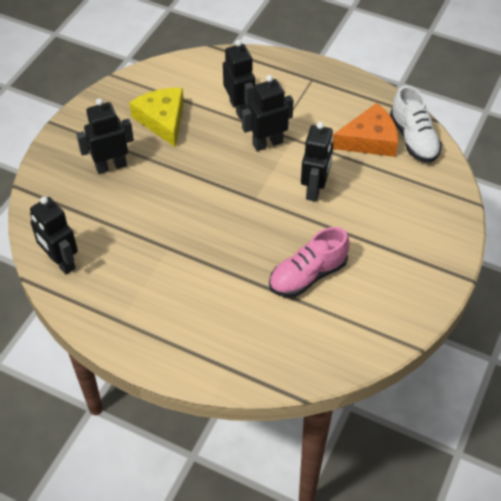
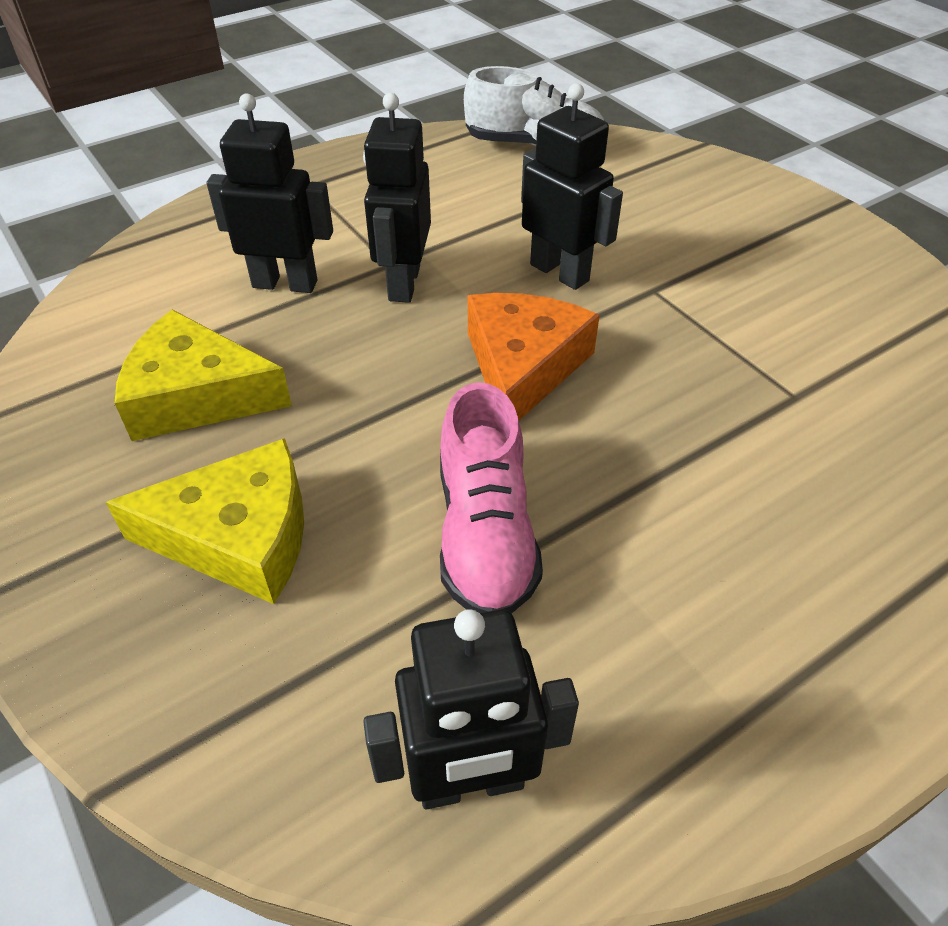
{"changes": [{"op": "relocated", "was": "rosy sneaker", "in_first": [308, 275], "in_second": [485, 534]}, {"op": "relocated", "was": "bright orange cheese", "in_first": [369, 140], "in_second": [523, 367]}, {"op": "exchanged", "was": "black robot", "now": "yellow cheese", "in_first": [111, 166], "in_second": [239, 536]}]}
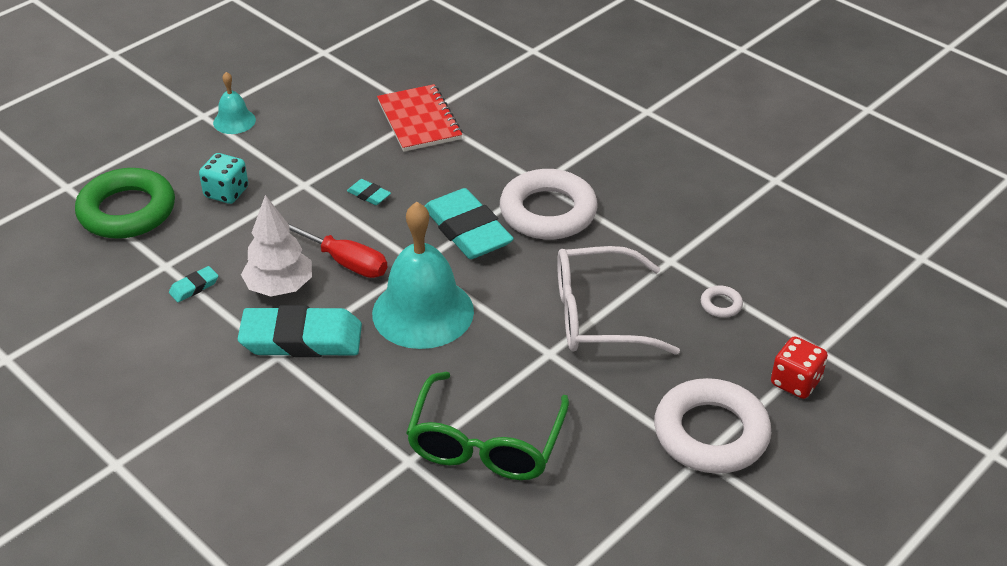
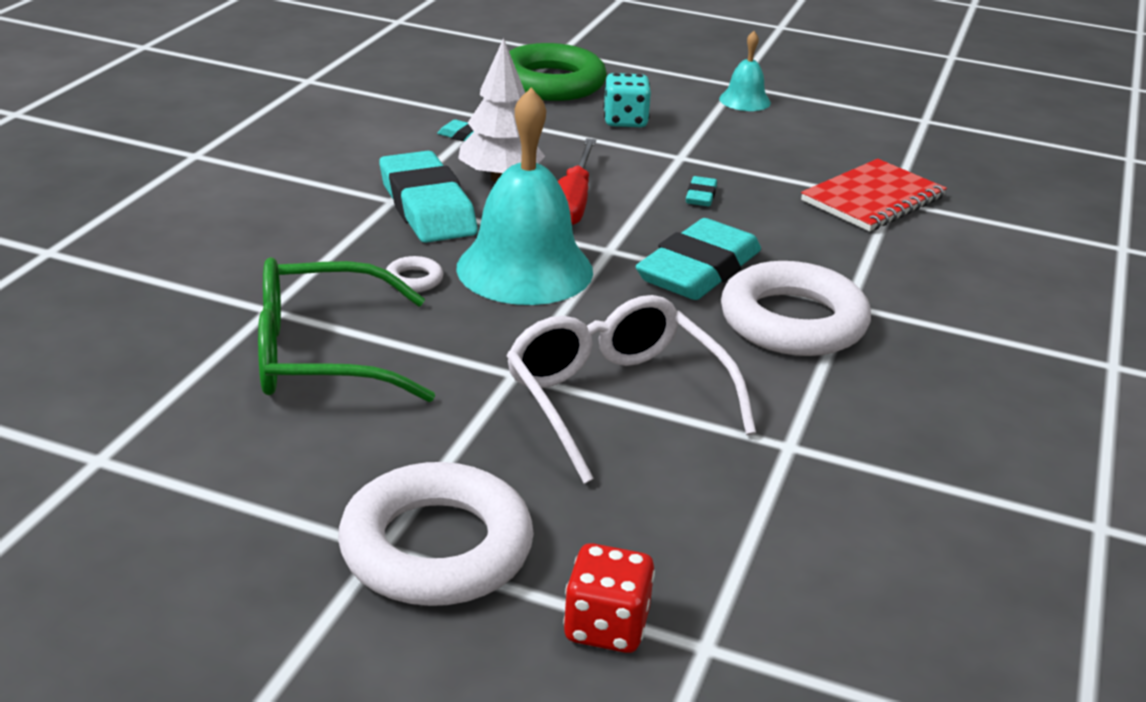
{"changes": [{"op": "relocated", "was": "snow-white hoop", "in_first": [721, 305], "in_second": [414, 279]}]}
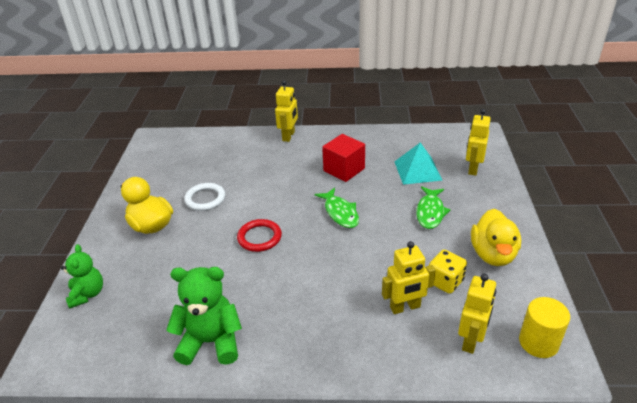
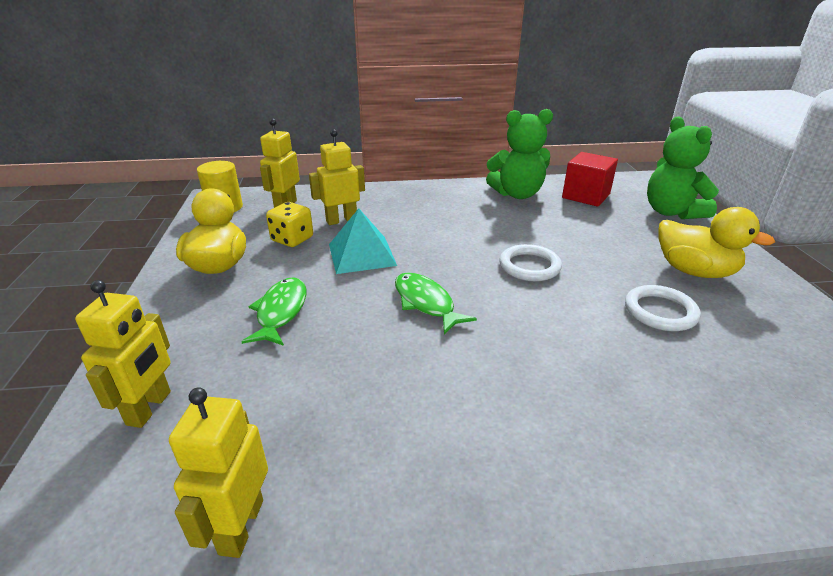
{"changes": [{"op": "relocated", "was": "yellow robot", "in_first": [289, 136], "in_second": [240, 526]}, {"op": "relocated", "was": "scarlet cube", "in_first": [344, 170], "in_second": [586, 196]}, {"op": "relocated", "was": "teal solid pyramid", "in_first": [417, 170], "in_second": [362, 254]}, {"op": "colour", "was": "scarlet hoop", "now": "snow-white hoop", "in_first": [259, 237], "in_second": [529, 266]}, {"op": "size", "was": "green teddy bear", "in_first": [87, 294], "in_second": [671, 212], "ratio": 1.54}]}
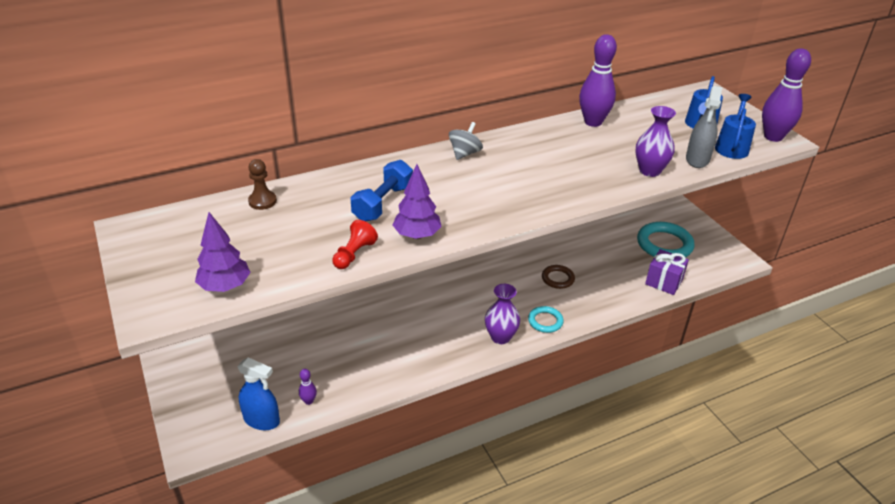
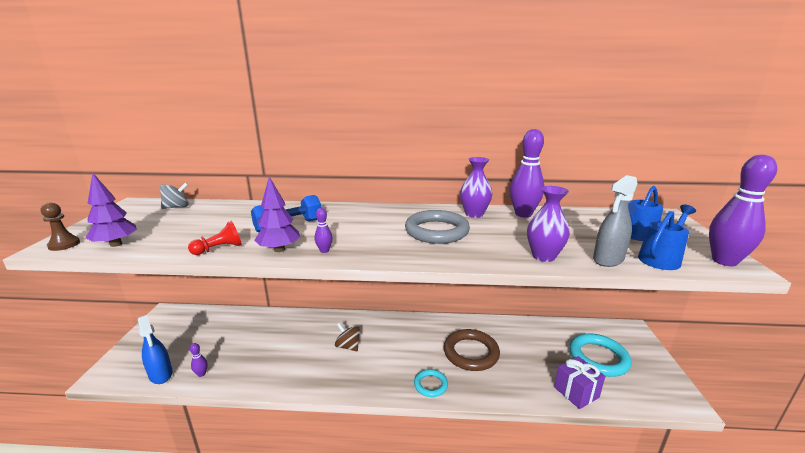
{"changes": [{"op": "appeared", "now": "purple tenpin", "in_second": [324, 250]}, {"op": "appeared", "now": "russet whirligig", "in_second": [348, 346]}, {"op": "appeared", "now": "ash-grey hoop", "in_second": [436, 231]}, {"op": "relocated", "was": "russet chess pawn", "in_first": [262, 201], "in_second": [64, 244]}, {"op": "relocated", "was": "ash-grey whirligig", "in_first": [465, 153], "in_second": [177, 207]}, {"op": "relocated", "was": "purple flower vase", "in_first": [500, 337], "in_second": [474, 214]}, {"op": "size", "was": "russet hoop", "in_first": [557, 278], "in_second": [471, 353], "ratio": 1.79}]}
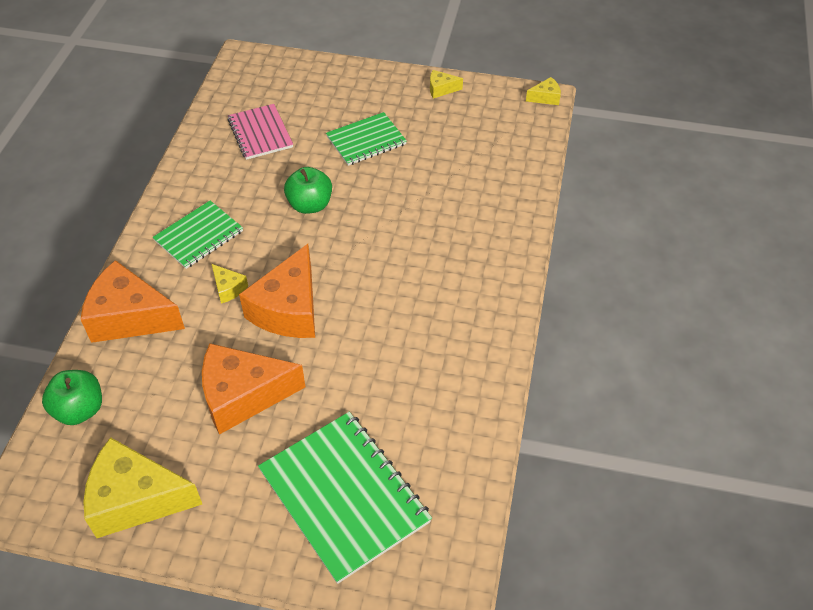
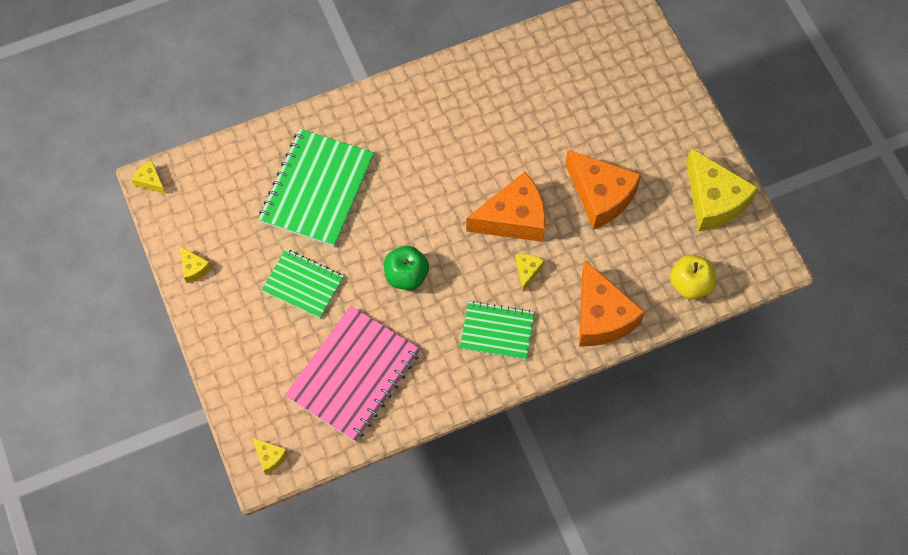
{"changes": [{"op": "appeared", "now": "yellow cheese", "in_second": [270, 457]}, {"op": "relocated", "was": "green notebook", "in_first": [344, 496], "in_second": [317, 189]}, {"op": "colour", "was": "green toy apple", "now": "yellow toy apple", "in_first": [80, 409], "in_second": [690, 284]}, {"op": "size", "was": "rosy notebook", "in_first": [260, 133], "in_second": [353, 374], "ratio": 1.67}]}
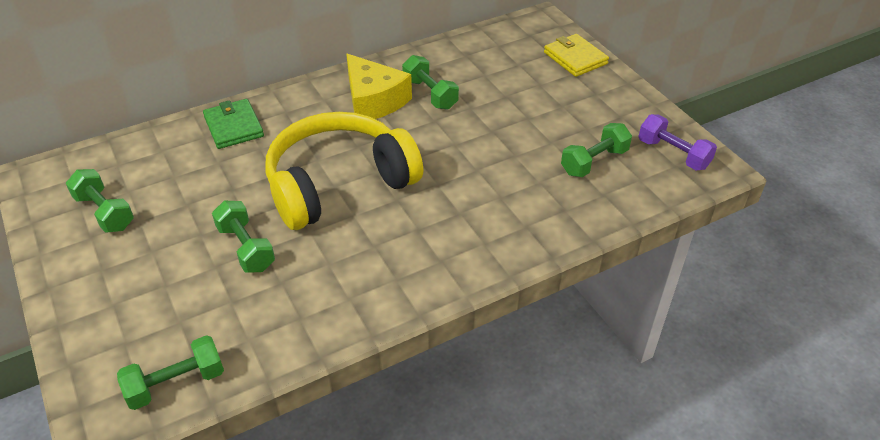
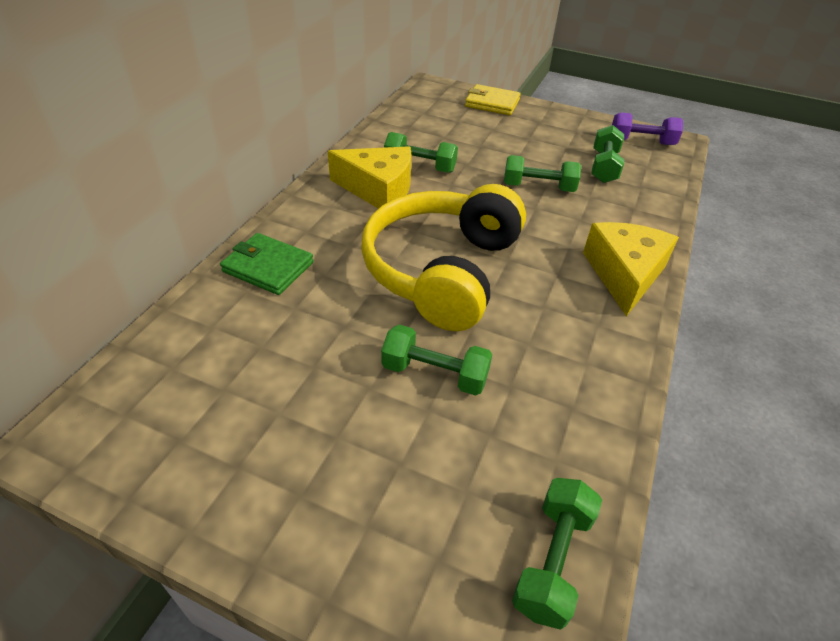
{"changes": [{"op": "appeared", "now": "yellow cheese", "in_second": [624, 274]}, {"op": "relocated", "was": "green hand weight", "in_first": [104, 212], "in_second": [538, 187]}]}
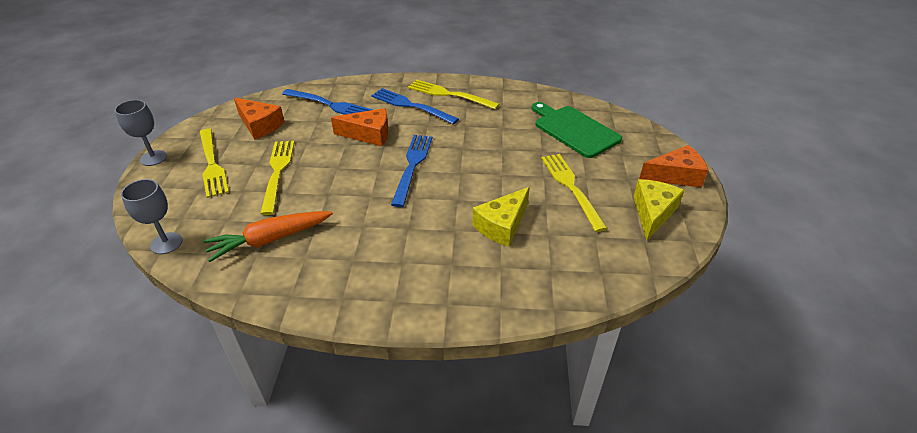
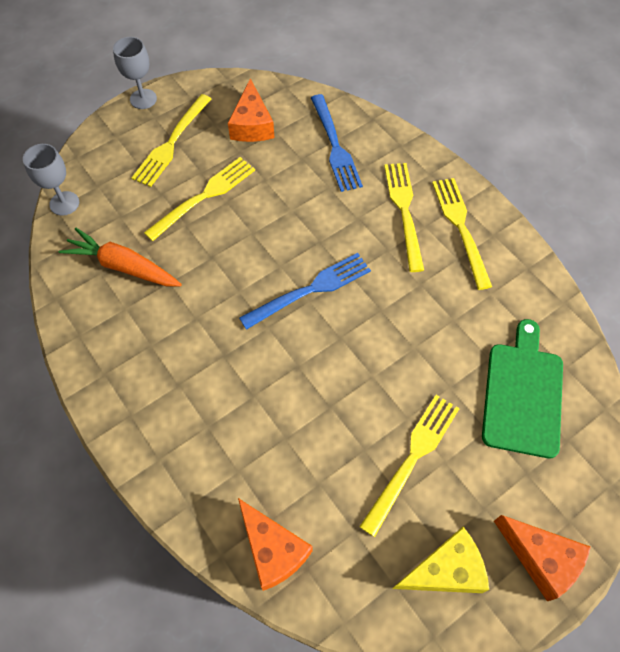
{"changes": [{"op": "missing", "was": "yellow cheese", "in_first": [502, 225]}, {"op": "relocated", "was": "bright orange cheese", "in_first": [369, 135], "in_second": [272, 550]}, {"op": "colour", "was": "royal blue table fork", "now": "yellow table fork", "in_first": [411, 106], "in_second": [404, 211]}]}
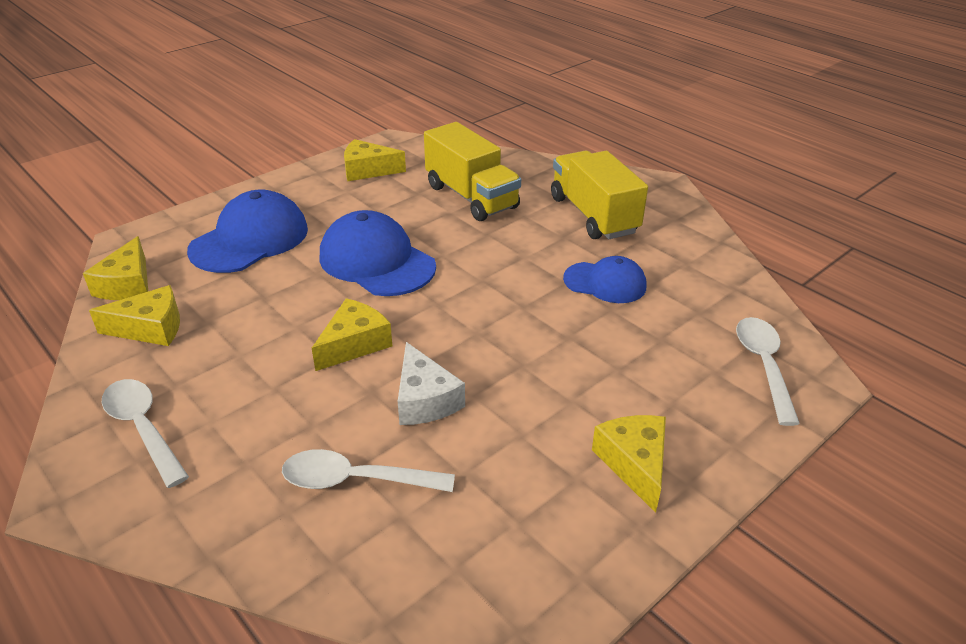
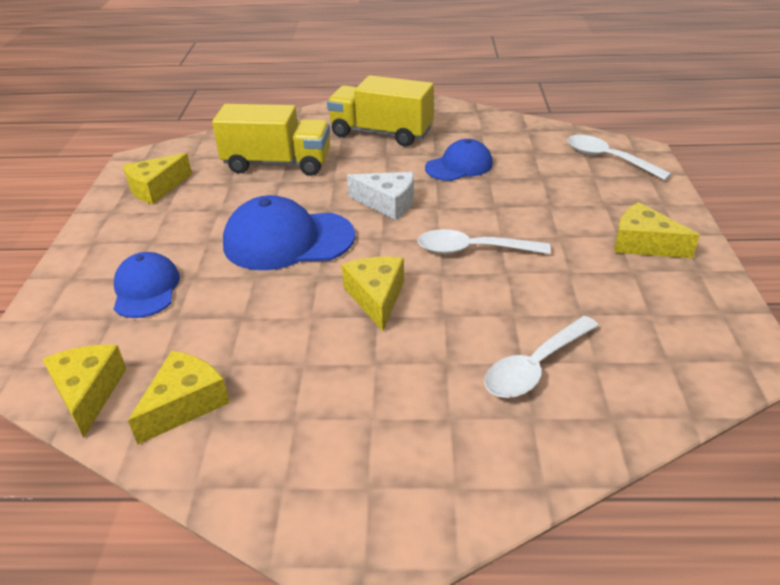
{"changes": [{"op": "relocated", "was": "snow-white teaspoon", "in_first": [143, 428], "in_second": [473, 250]}, {"op": "relocated", "was": "snow-white cheese", "in_first": [424, 400], "in_second": [388, 203]}, {"op": "spun", "was": "yellow cheese", "in_first": [127, 284], "in_second": [88, 393], "clockwise": -150}, {"op": "size", "was": "royal blue baseball cap", "in_first": [250, 239], "in_second": [146, 289], "ratio": 0.62}]}
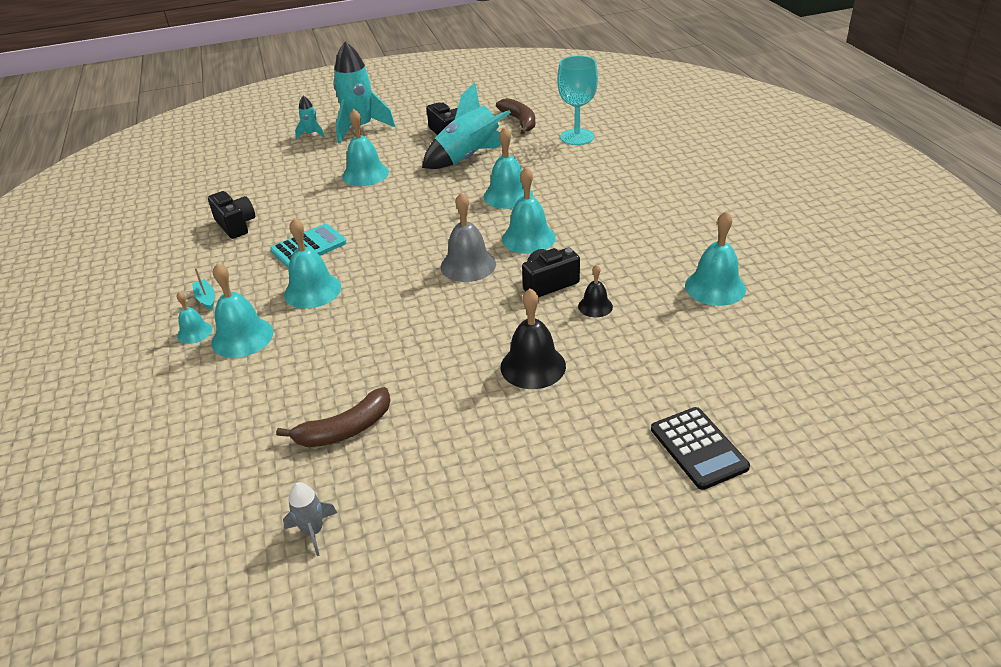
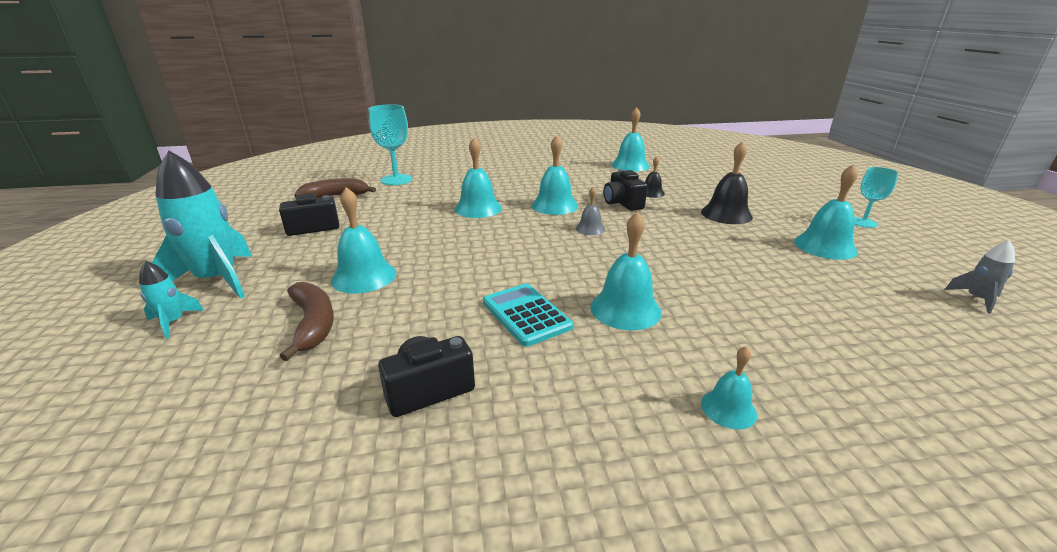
{"changes": [{"op": "missing", "was": "teal boat", "in_first": [206, 298]}, {"op": "missing", "was": "teal spaceship", "in_first": [469, 158]}, {"op": "missing", "was": "black pocket calculator", "in_first": [698, 448]}, {"op": "appeared", "now": "teal wine glass", "in_second": [863, 222]}, {"op": "relocated", "was": "teal hand bell", "in_first": [242, 337], "in_second": [825, 246]}, {"op": "relocated", "was": "russet banana", "in_first": [345, 429], "in_second": [313, 324]}, {"op": "size", "was": "ash-grey hand bell", "in_first": [468, 265], "in_second": [590, 228], "ratio": 0.57}]}
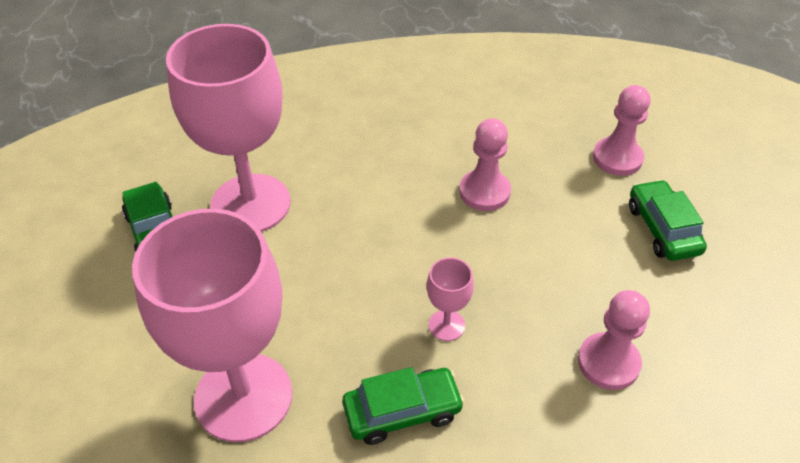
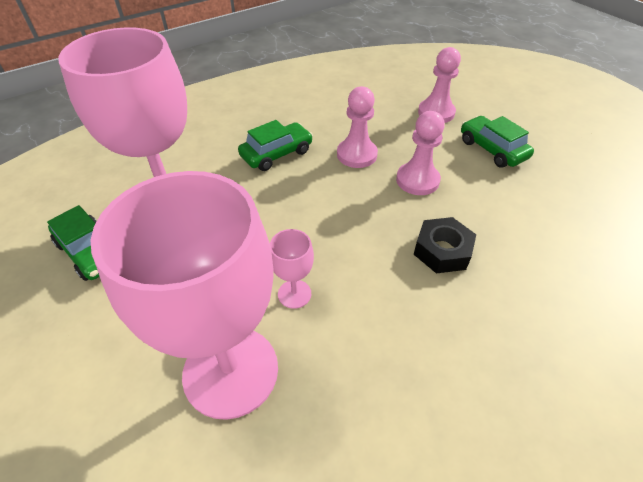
{"changes": [{"op": "appeared", "now": "black hexagon nut", "in_second": [442, 251]}, {"op": "relocated", "was": "green automobile", "in_first": [402, 411], "in_second": [276, 154]}, {"op": "relocated", "was": "rosy wine glass", "in_first": [446, 325], "in_second": [294, 294]}, {"op": "relocated", "was": "rosy chess pawn", "in_first": [608, 363], "in_second": [417, 180]}]}
